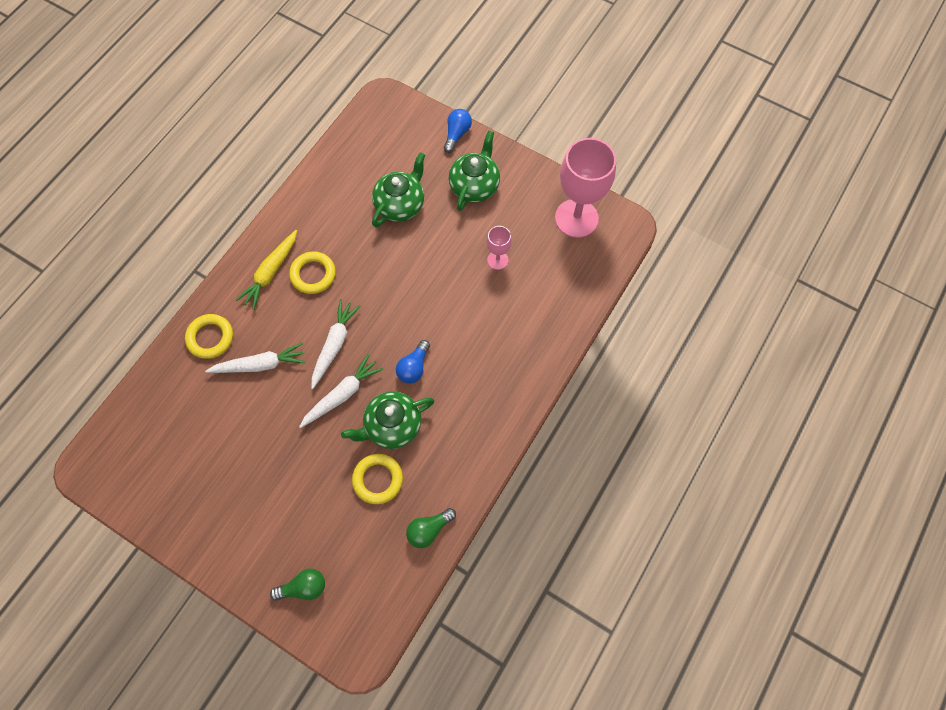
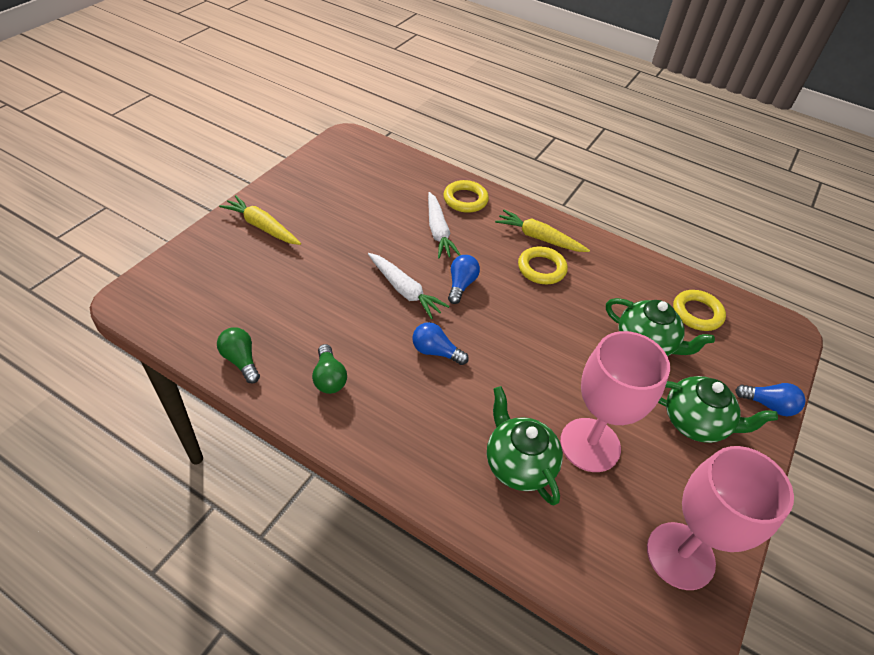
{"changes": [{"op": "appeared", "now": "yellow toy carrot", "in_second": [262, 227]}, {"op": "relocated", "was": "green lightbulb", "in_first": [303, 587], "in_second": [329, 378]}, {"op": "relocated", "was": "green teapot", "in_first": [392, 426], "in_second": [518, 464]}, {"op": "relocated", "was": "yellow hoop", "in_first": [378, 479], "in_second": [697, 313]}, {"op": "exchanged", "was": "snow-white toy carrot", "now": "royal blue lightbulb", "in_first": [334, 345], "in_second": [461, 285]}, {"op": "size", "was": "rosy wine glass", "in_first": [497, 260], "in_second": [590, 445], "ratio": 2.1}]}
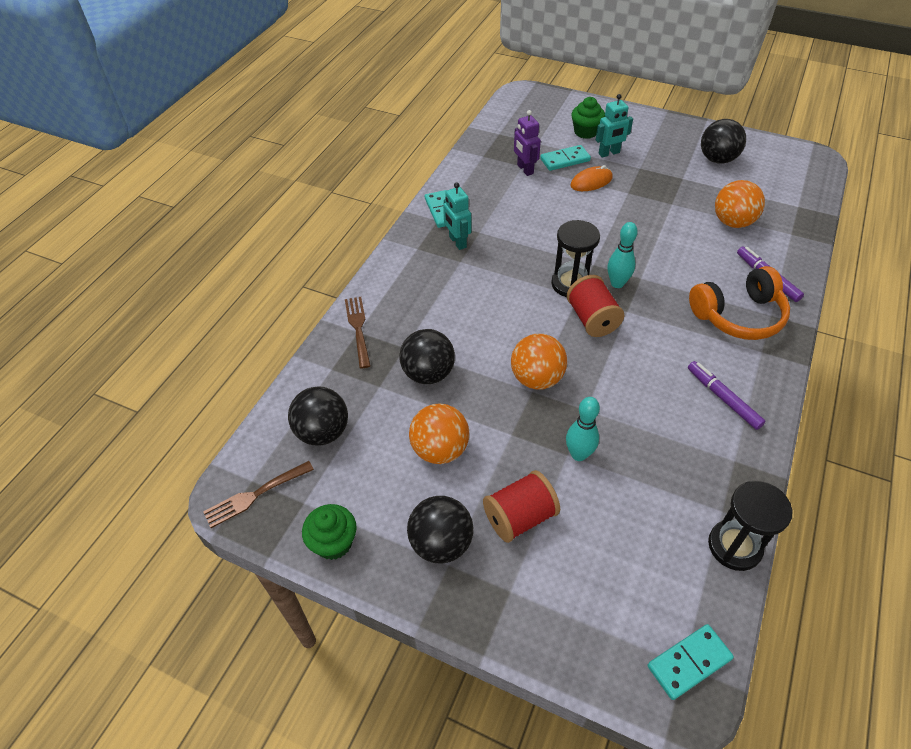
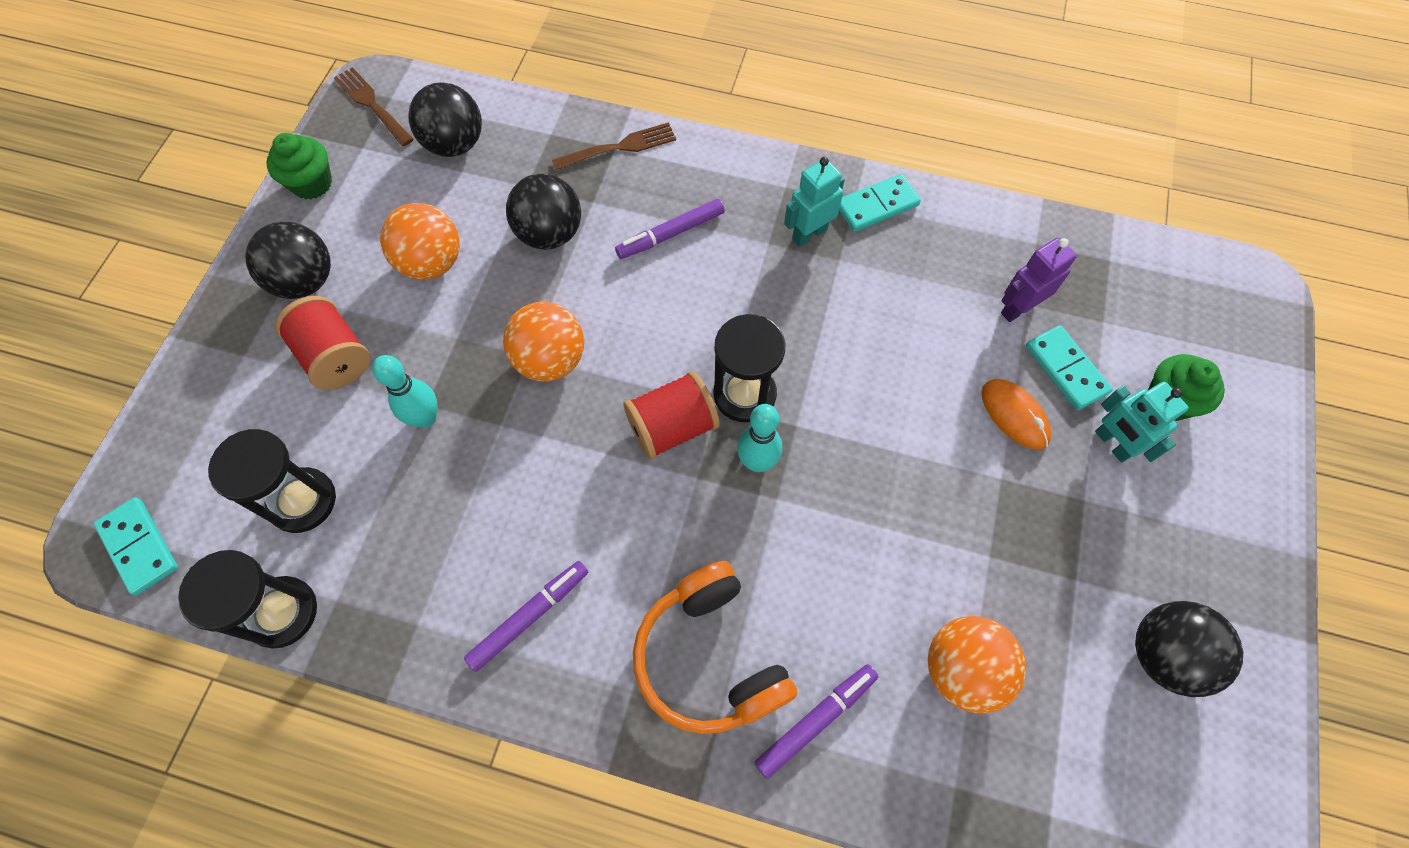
{"changes": [{"op": "appeared", "now": "black sandglass", "in_second": [303, 501]}, {"op": "appeared", "now": "purple marker pen", "in_second": [671, 234]}]}
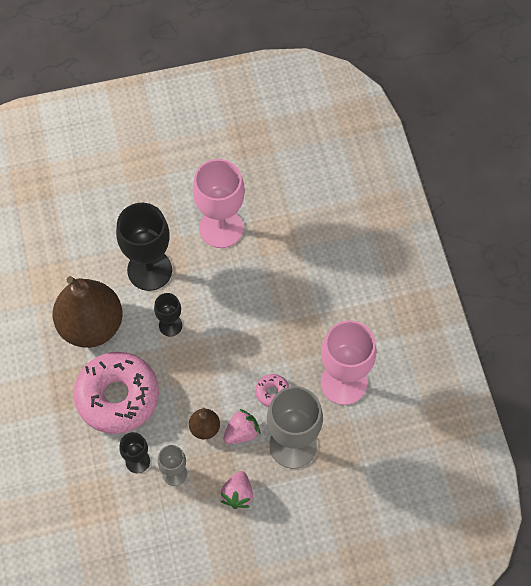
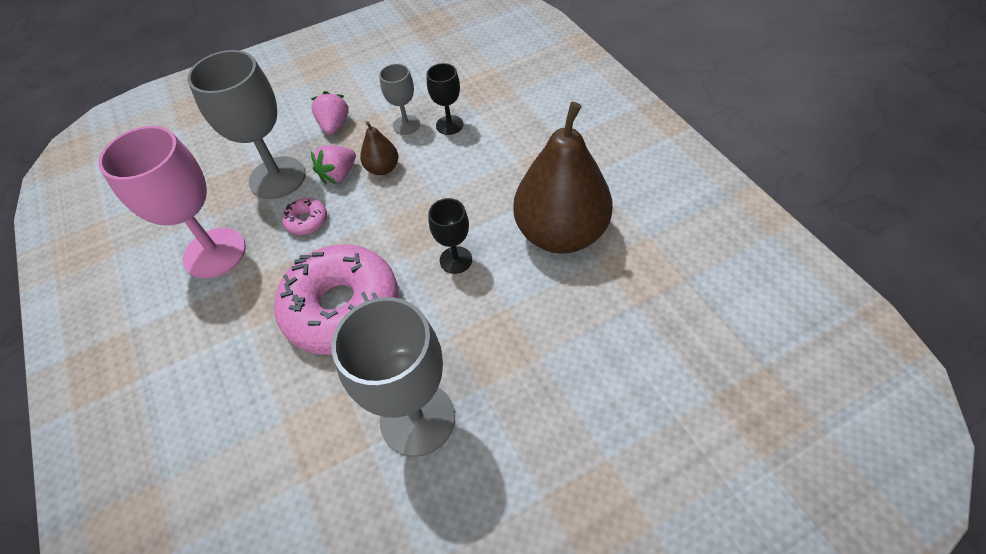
{"changes": [{"op": "missing", "was": "black wine glass", "in_first": [149, 270]}, {"op": "relocated", "was": "rosy doughnut", "in_first": [117, 397], "in_second": [342, 308]}, {"op": "colour", "was": "rosy wine glass", "now": "ash-grey wine glass", "in_first": [221, 228], "in_second": [417, 419]}]}
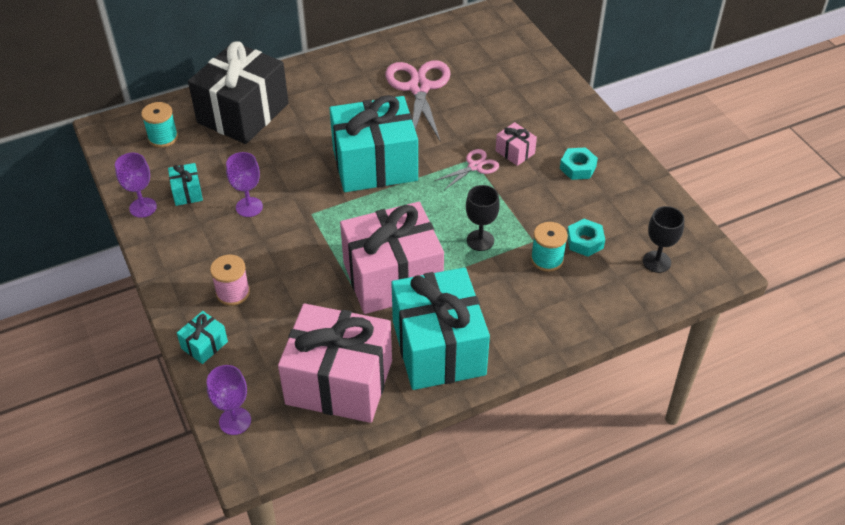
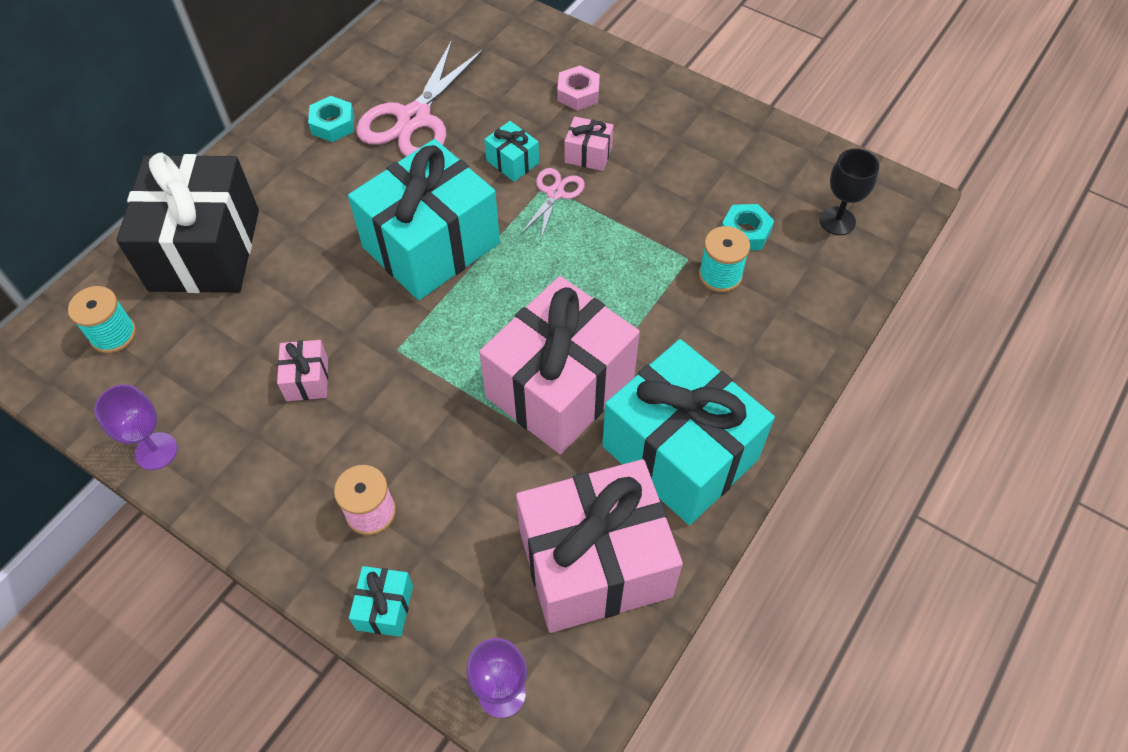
{"changes": [{"op": "missing", "was": "black wine glass", "in_first": [480, 240]}, {"op": "appeared", "now": "rosy hexagon nut", "in_second": [578, 93]}, {"op": "relocated", "was": "teal gift", "in_first": [187, 192], "in_second": [512, 162]}, {"op": "relocated", "was": "teal hexagon nut", "in_first": [577, 168], "in_second": [333, 124]}, {"op": "exchanged", "was": "purple wine glass", "now": "rosy gift", "in_first": [249, 207], "in_second": [307, 379]}, {"op": "spun", "was": "rosy shears", "in_first": [419, 88], "in_second": [414, 118], "clockwise": -120}]}
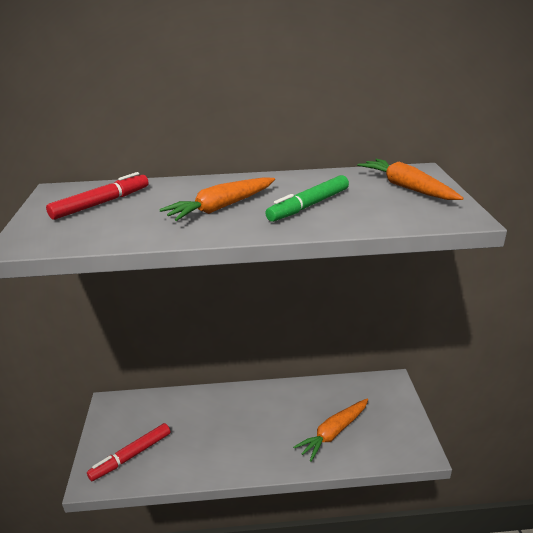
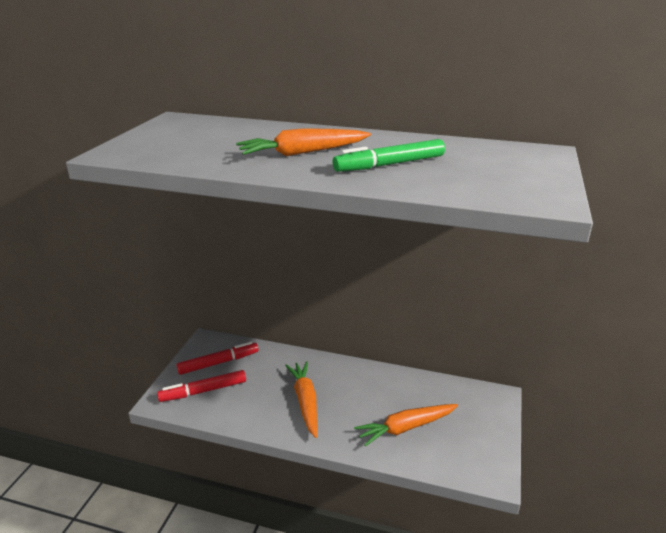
{"changes": [{"op": "relocated", "was": "scarlet marker pen", "in_first": [101, 203], "in_second": [218, 363]}, {"op": "relocated", "was": "bright orange toy carrot", "in_first": [407, 187], "in_second": [305, 402]}]}
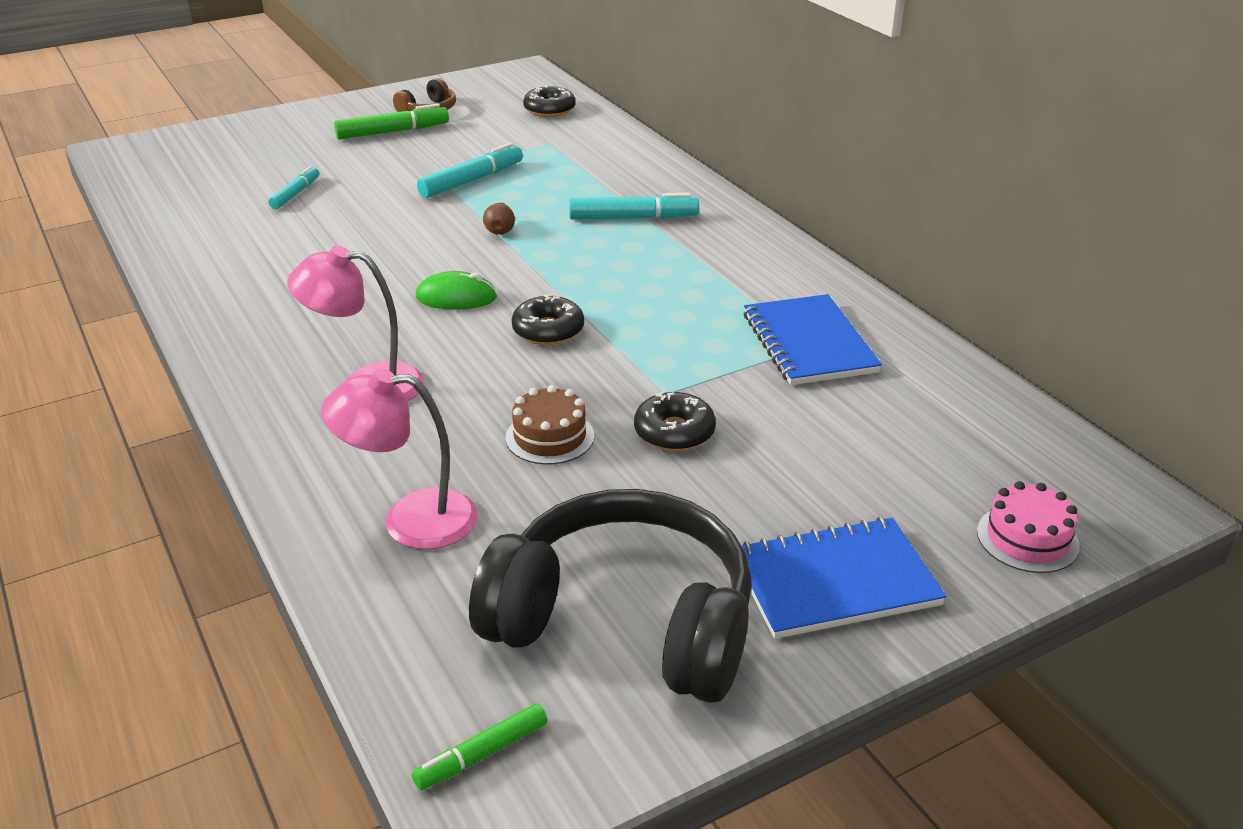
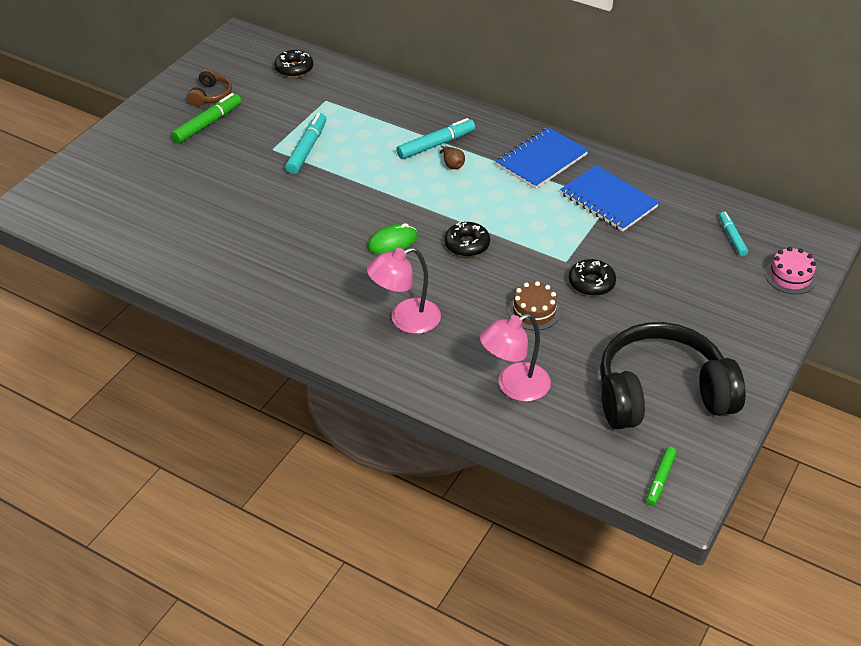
{"changes": [{"op": "relocated", "was": "teal marker pen", "in_first": [295, 194], "in_second": [732, 237]}, {"op": "relocated", "was": "russet pear fruit", "in_first": [500, 230], "in_second": [452, 165]}, {"op": "relocated", "was": "royal blue notebook", "in_first": [835, 581], "in_second": [541, 160]}]}
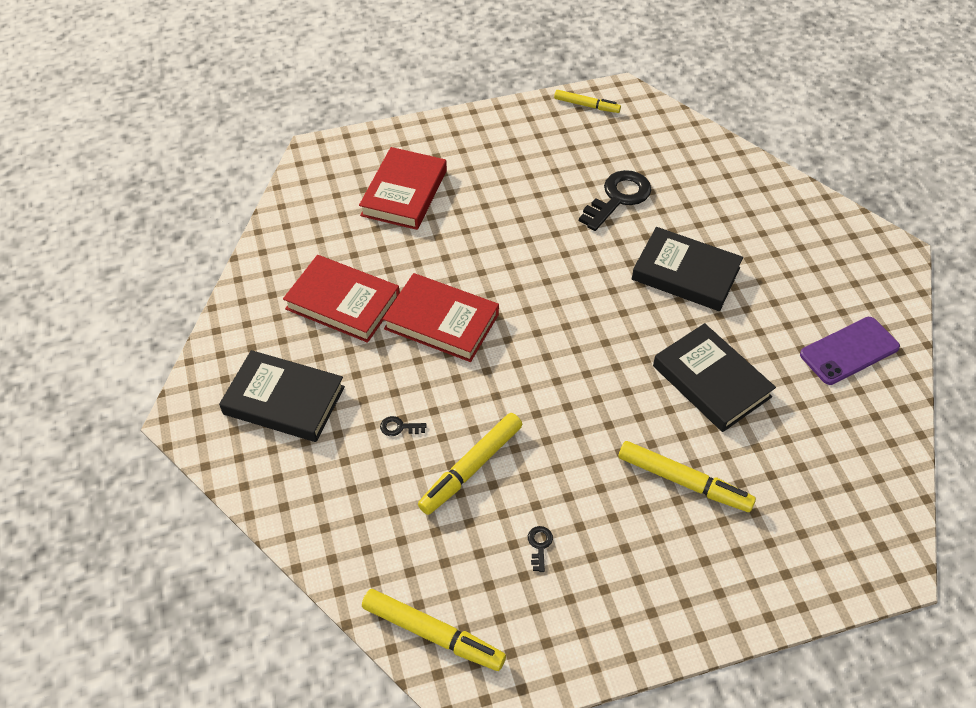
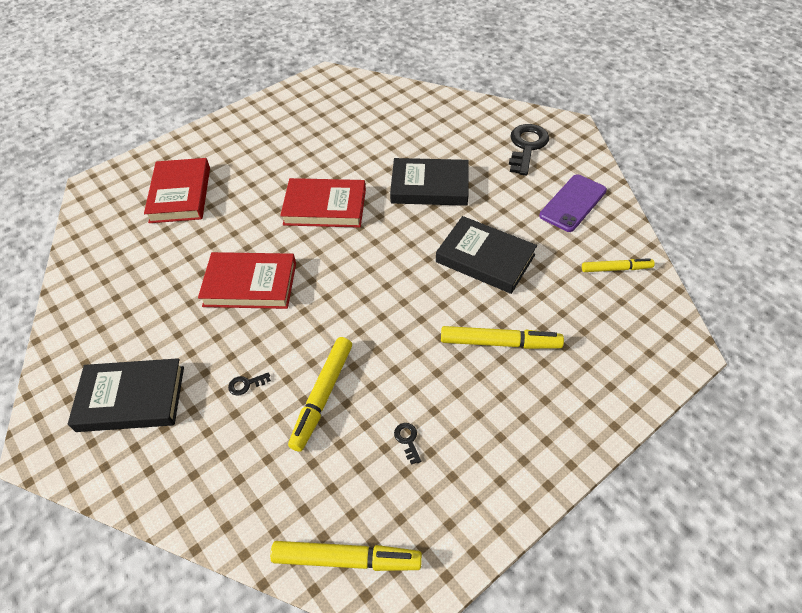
{"changes": [{"op": "relocated", "was": "scarlet book", "in_first": [343, 303], "in_second": [325, 207]}, {"op": "relocated", "was": "yellow marker pen", "in_first": [586, 105], "in_second": [616, 269]}, {"op": "relocated", "was": "black door key", "in_first": [618, 198], "in_second": [526, 146]}]}
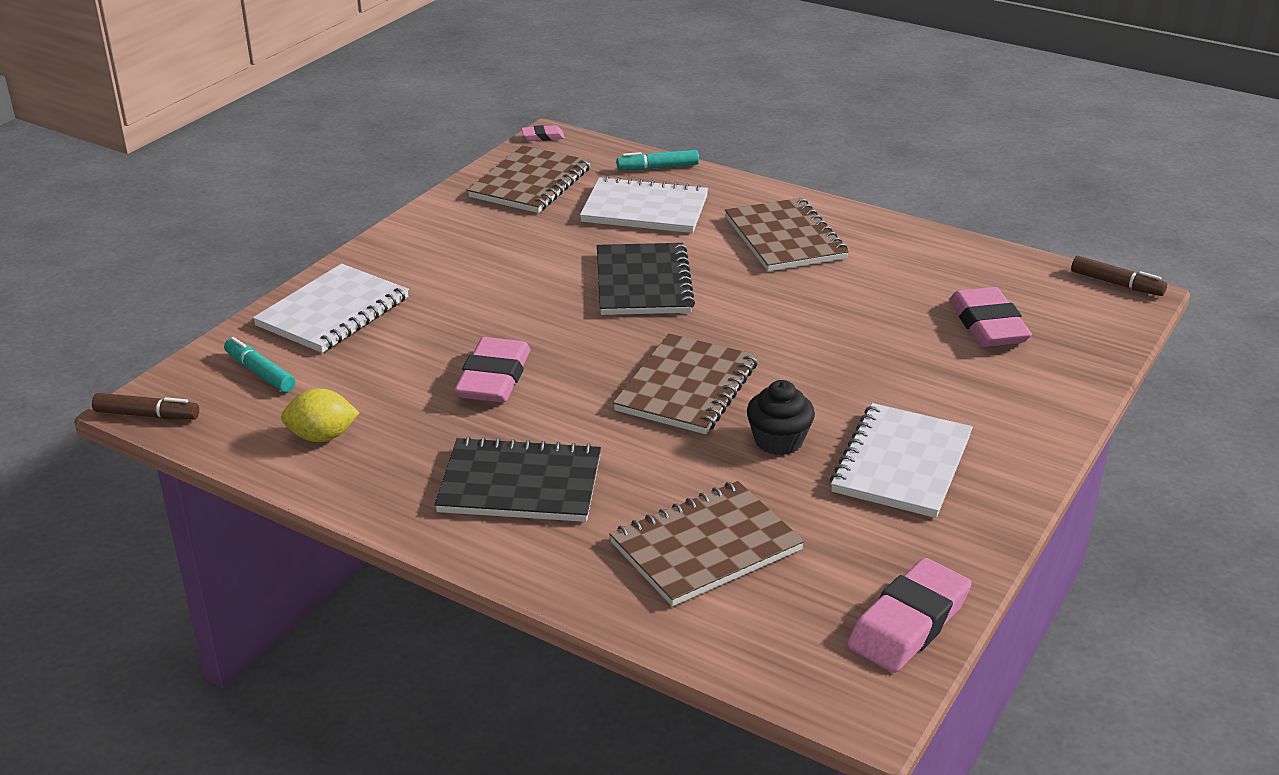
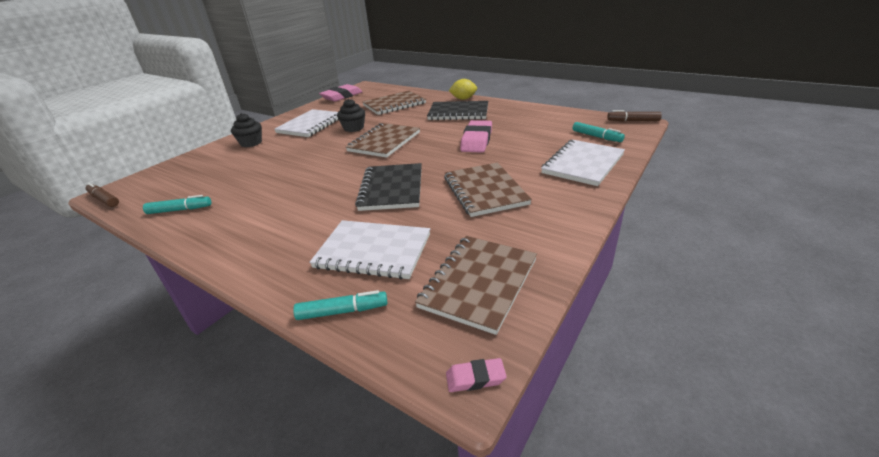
{"changes": [{"op": "missing", "was": "rosy gum eraser", "in_first": [988, 325]}, {"op": "appeared", "now": "teal marker pen", "in_second": [180, 210]}, {"op": "appeared", "now": "black cupcake", "in_second": [251, 143]}, {"op": "relocated", "was": "yellow citrus fruit", "in_first": [322, 437], "in_second": [463, 99]}, {"op": "relocated", "was": "russet notebook", "in_first": [785, 238], "in_second": [484, 191]}]}
